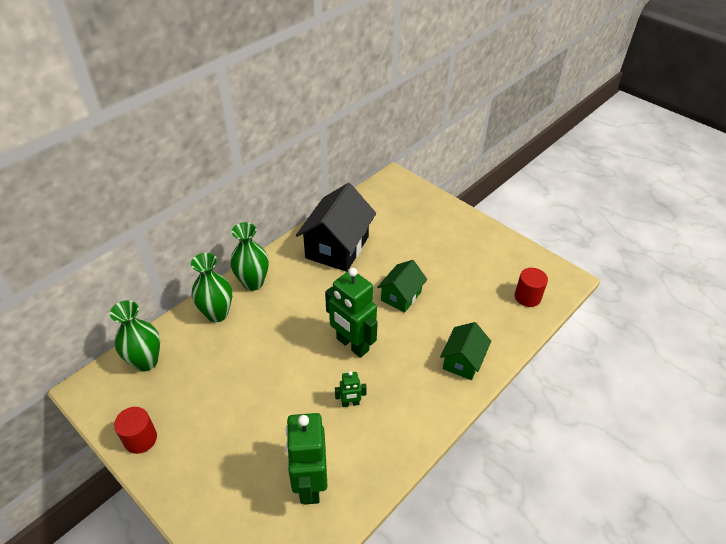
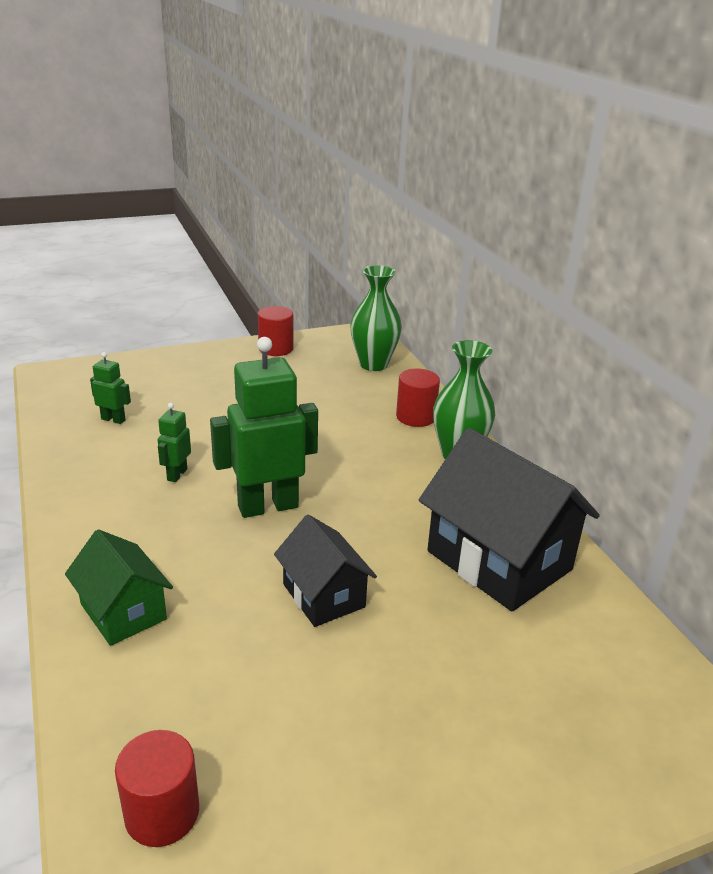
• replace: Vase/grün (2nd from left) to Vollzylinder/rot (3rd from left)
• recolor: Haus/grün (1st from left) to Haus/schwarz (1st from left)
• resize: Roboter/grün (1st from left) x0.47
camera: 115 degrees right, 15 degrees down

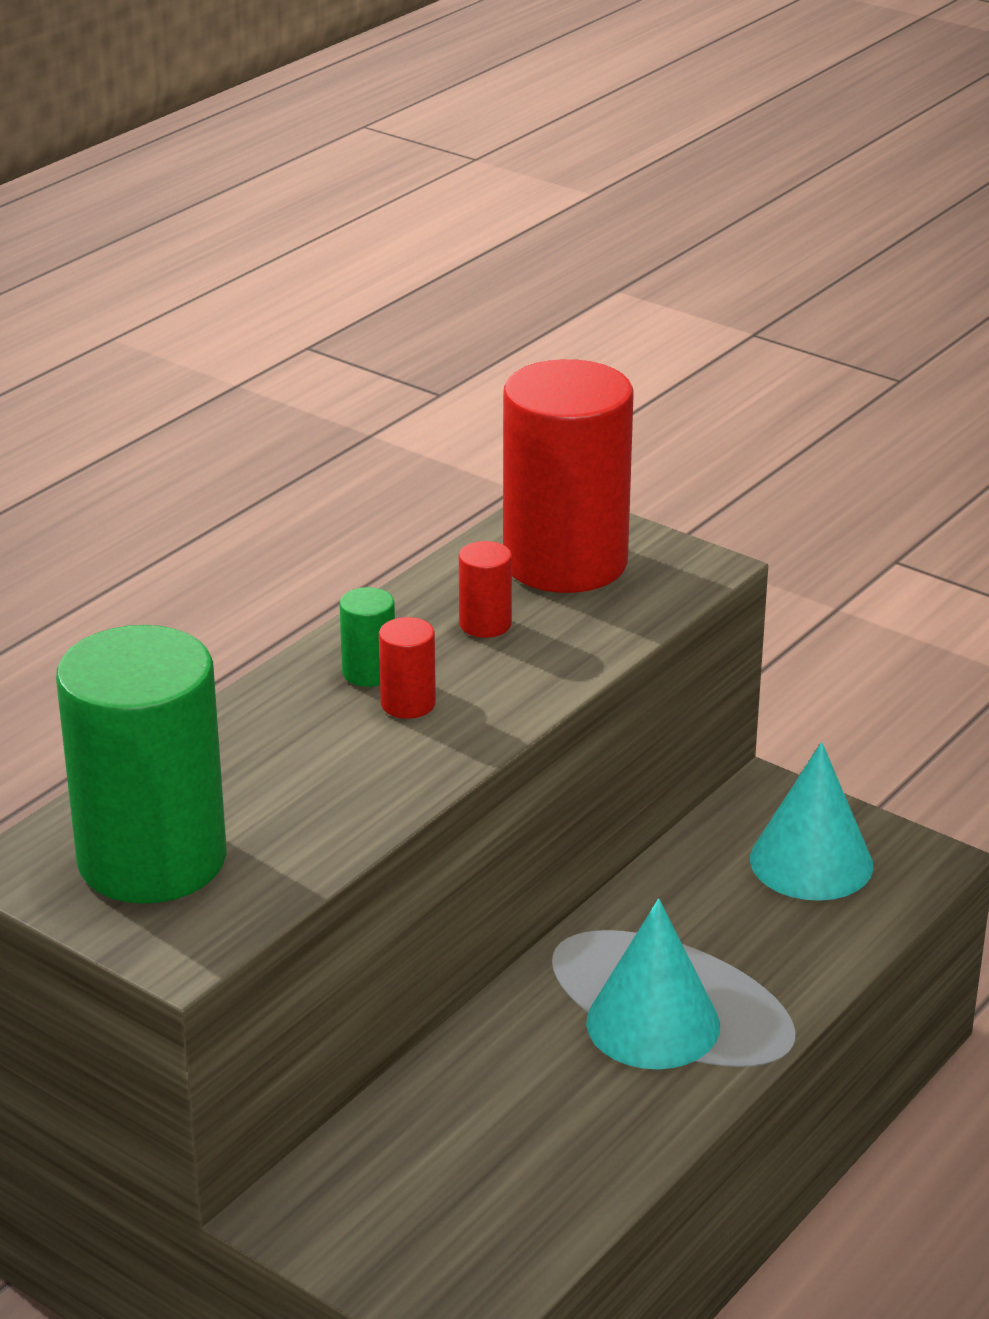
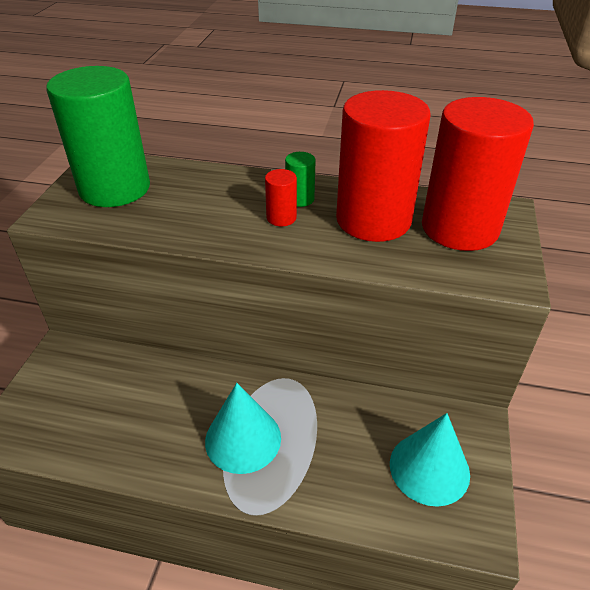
• resize: Vollzylinder/rot (2nd from left) x2.48
camera: 65 degrees right, 10 degrees up

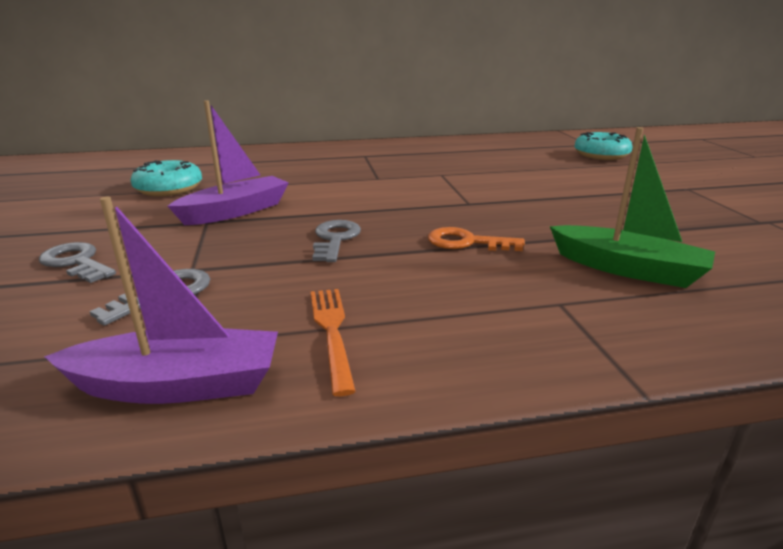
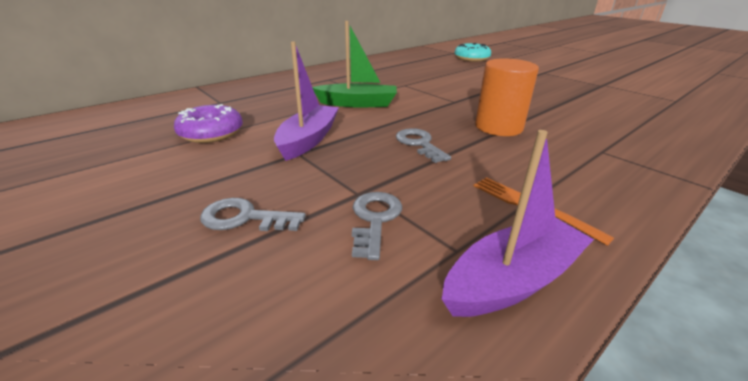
• move: Boot/grün
• replace: Schlüssel/orange to Vollzylinder/orange
• recolor: Donut/türkis (1st from left) to Donut/lila
camera: 30 degrees left, 5 degrees up

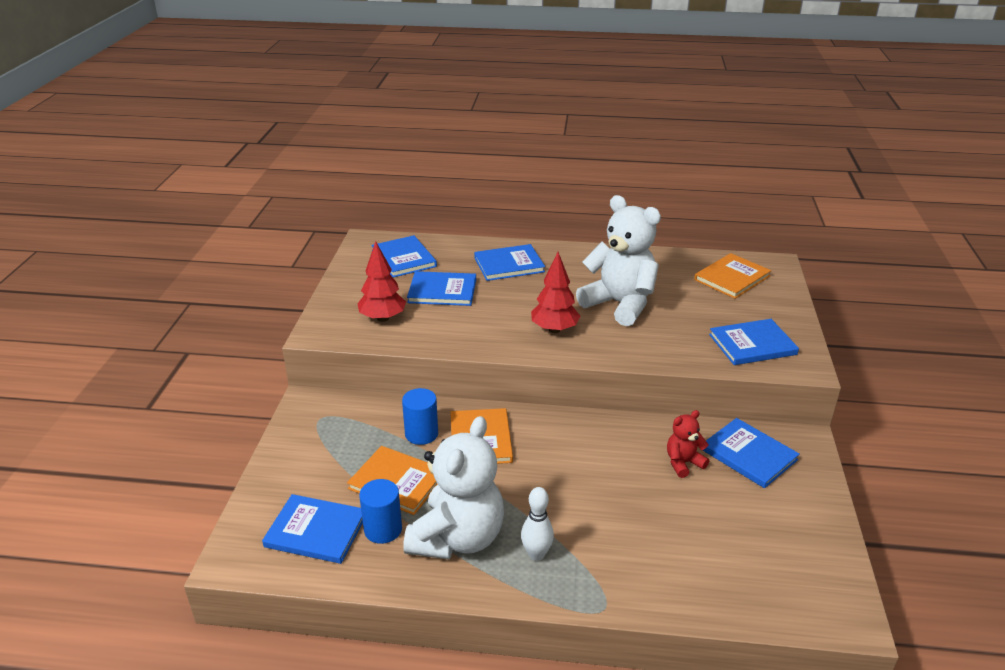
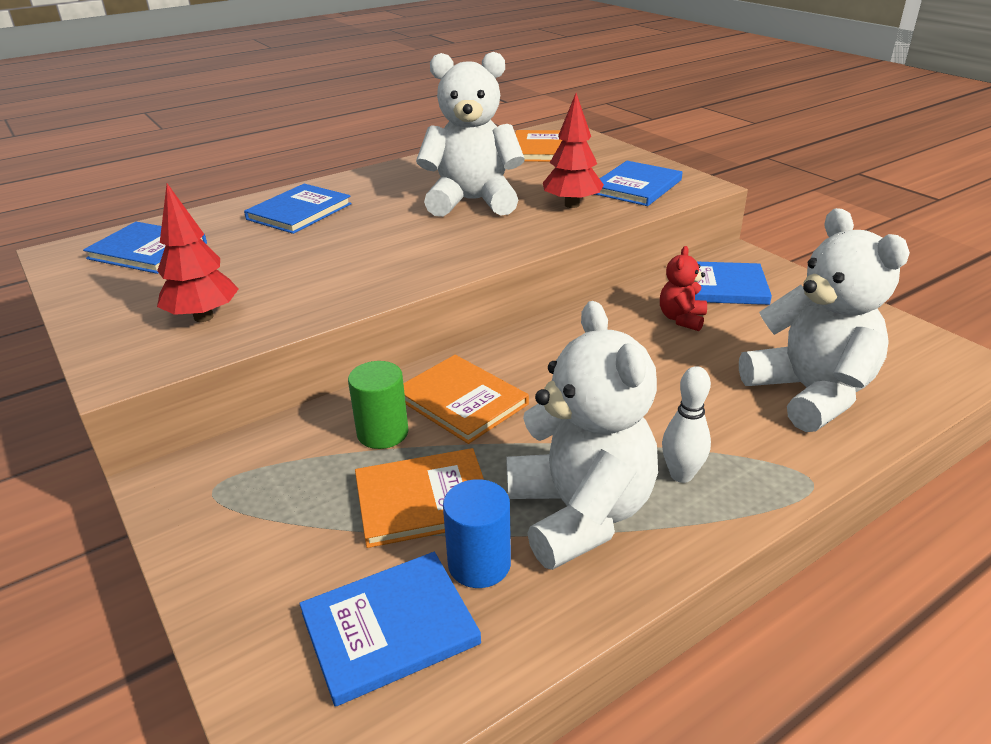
• delete: Buch/blau (3rd from left)
• insert: Teddybär/weiß (3rd from left)
• move: Baum/rot (2nd from left)
• recolor: Vollzylinder/blau (2nd from left) to Vollzylinder/grün
camera: 40 degrees left, 0 degrees up

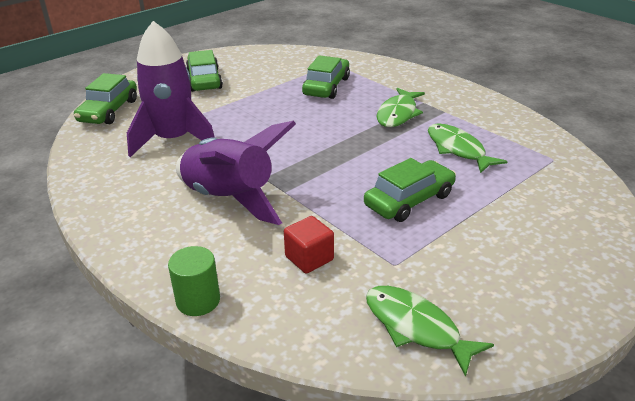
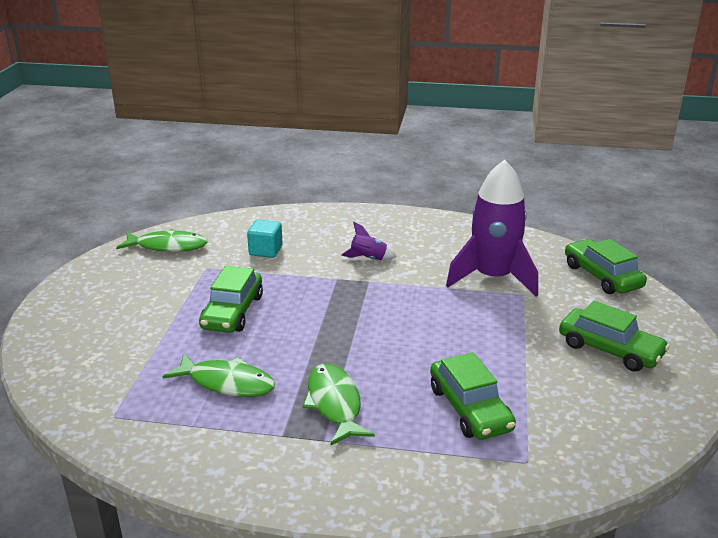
• delete: Vollzylinder/grün
• recolor: Kubus/rot to Kubus/türkis
• resize: Rakete/lila (2nd from left in the first image) x0.42
camera: 140 degrees right, 5 degrees down

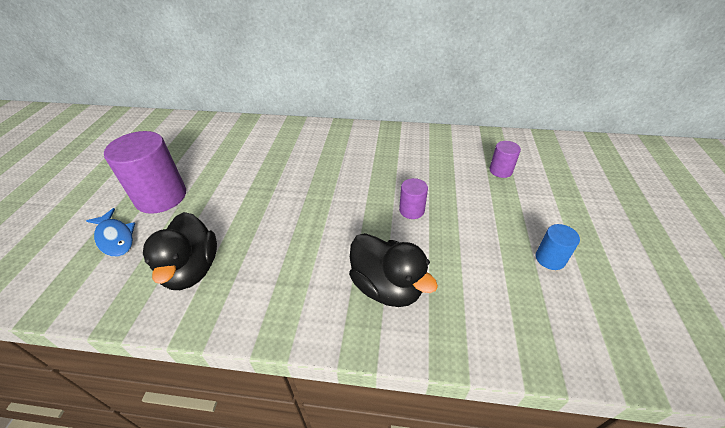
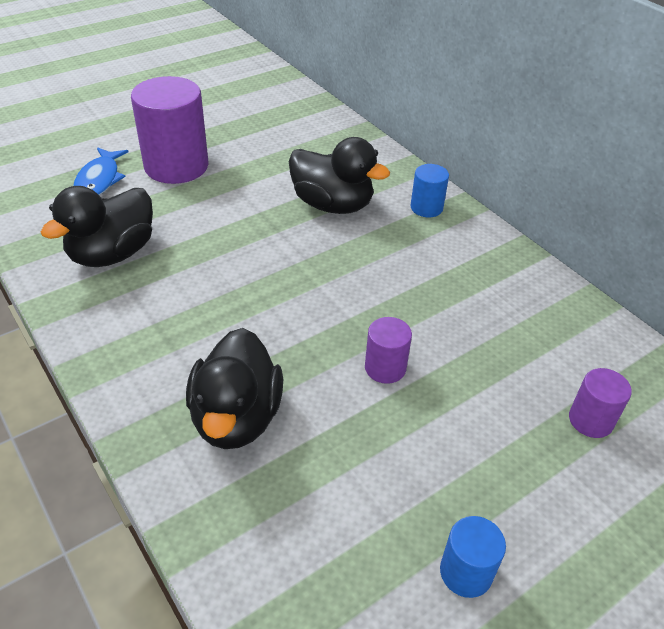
• insert: Ente/schwarz (3rd from left)
• insert: Vollzylinder/blau (1st from left)
camera: 45 degrees right, 0 degrees up

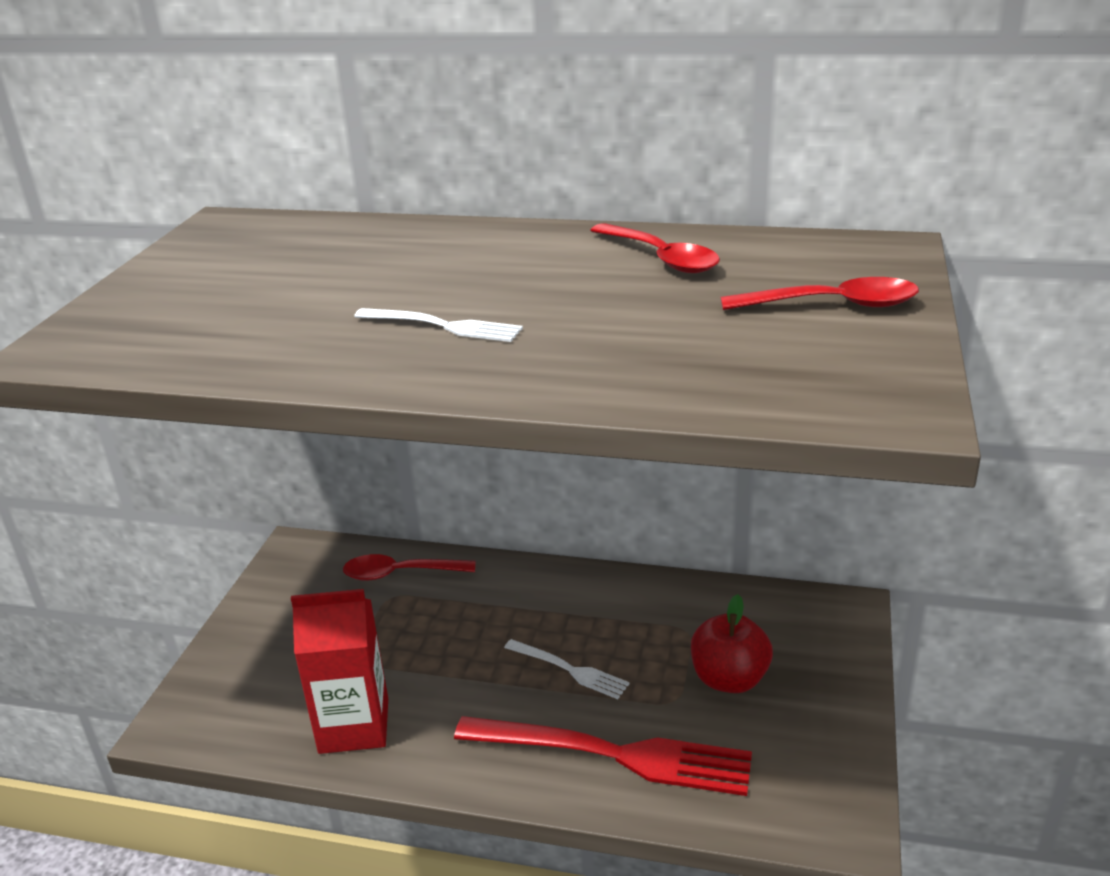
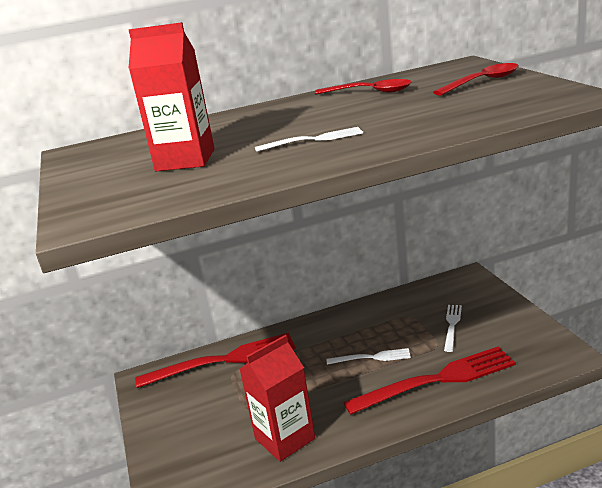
• insert: Getränkekarton/rot (1st from left)
• replace: Löffel/rot (1st from left) to Gabel/rot (1st from left)
• replace: Apfel/rot to Gabel/weiß (3rd from left)
camera: 30 degrees left, 5 degrees down

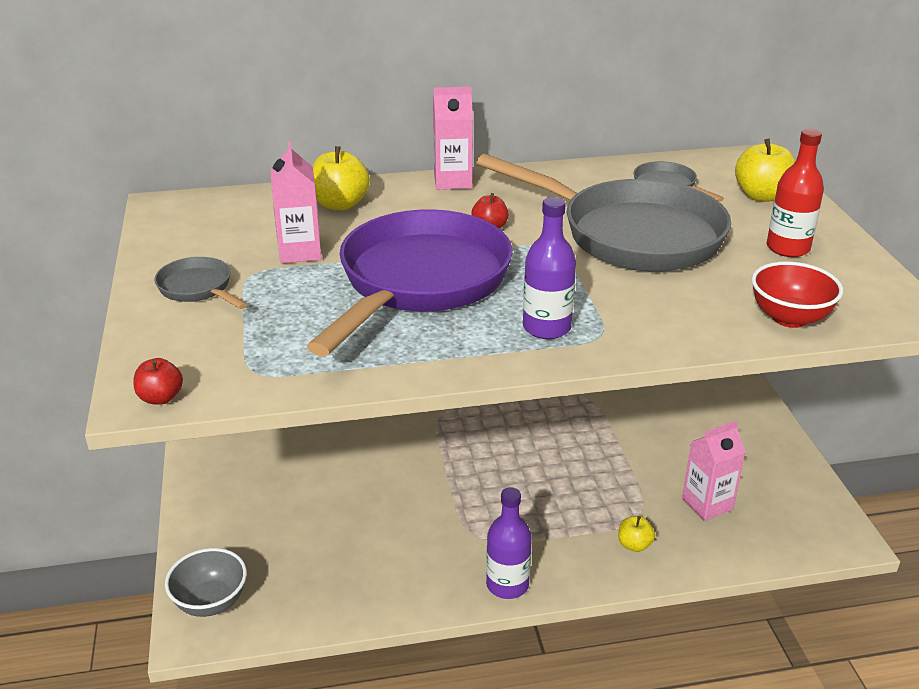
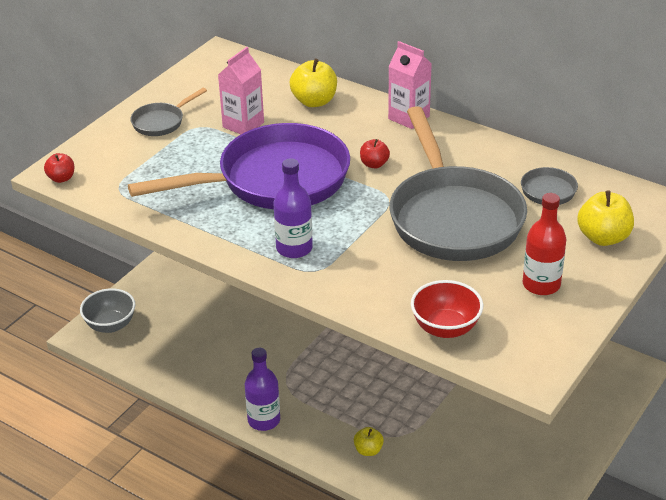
• delete: Getränkekarton/rosa (3rd from left)
• rotate: Pfanne/grau (1st from left) 135 degrees counterclockwise
camera: 45 degrees right, 5 degrees up

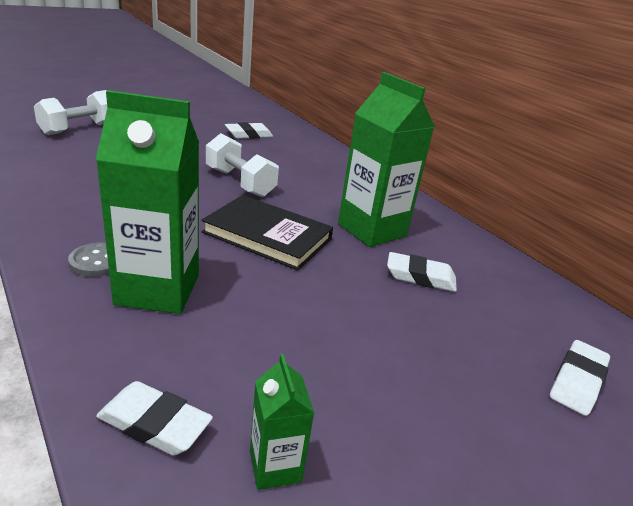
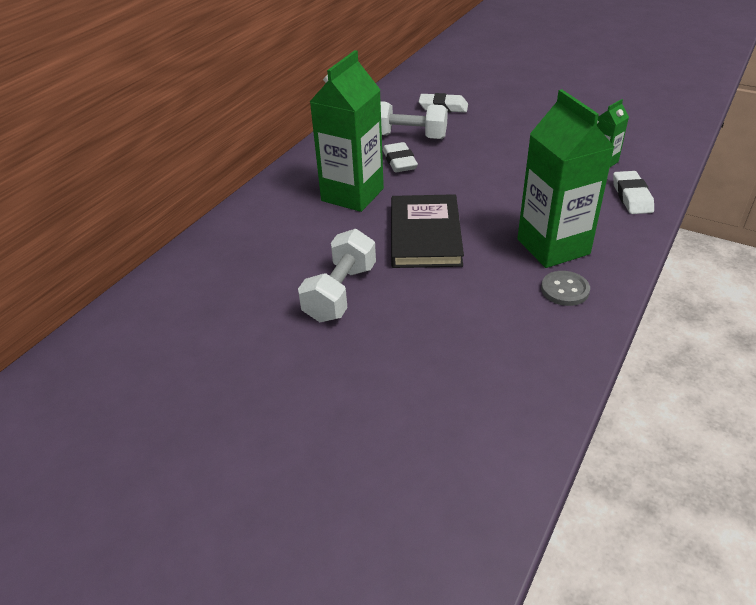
• delete: Radiergummi/weiß (2nd from left)
• move: Hantel/weiß (1st from left in the first image) to Hantel/weiß (2nd from left)
camera: 110 degrees left, 10 degrees up

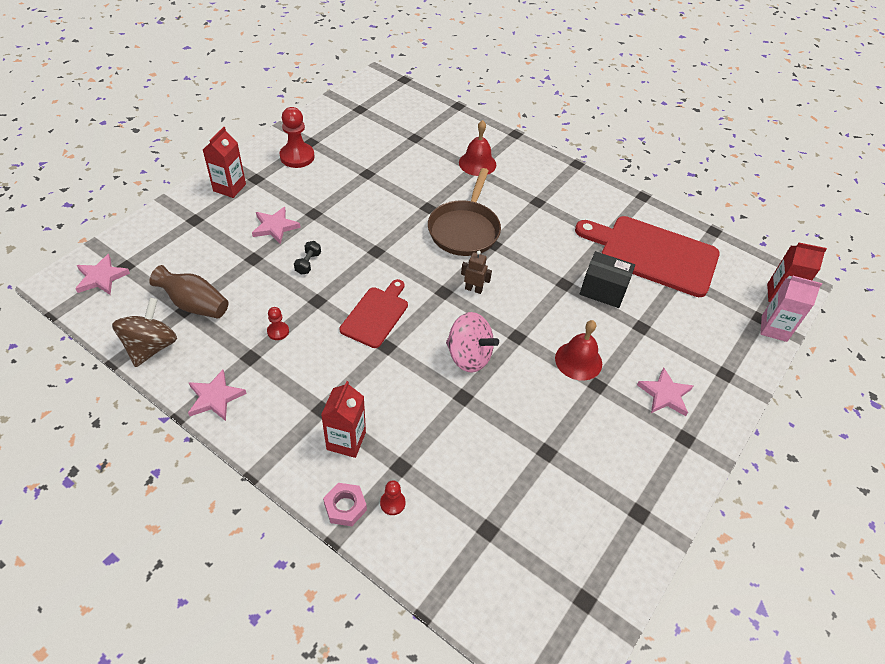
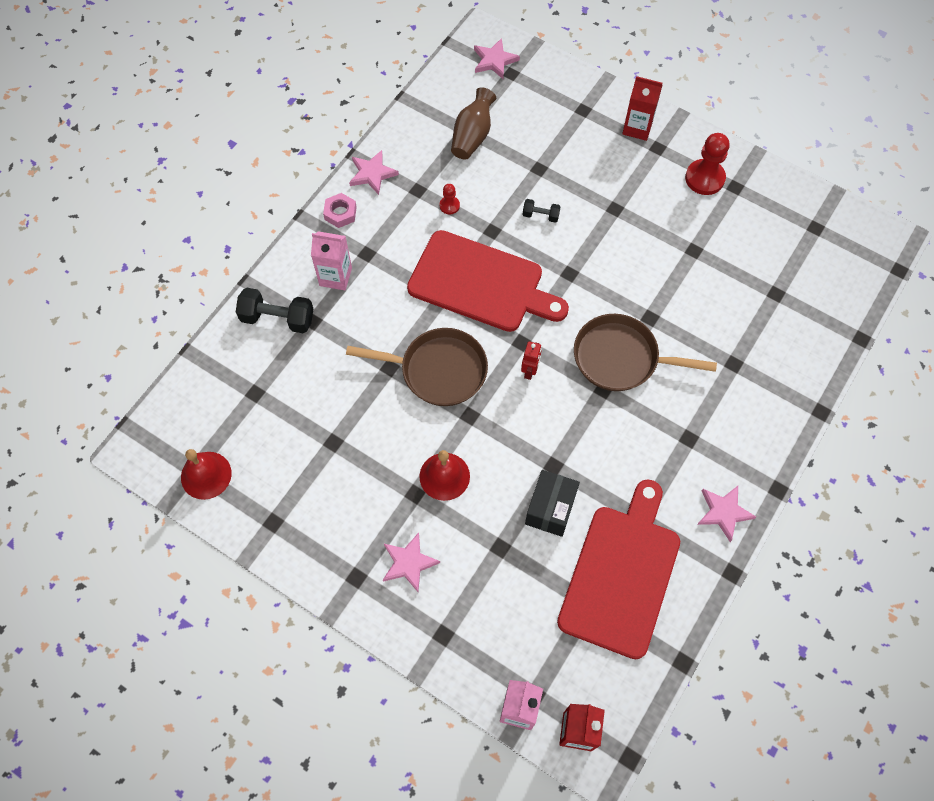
• delete: Kreisel/braun
• move: Stern/rosa (3rd from left in the first image) to Stern/rosa (4th from left)
• move: Sechskantmutter/rosa
• move: Glocke/rot (1st from left)
• replace: Bauer/rot (3rd from left) to Hantel/schwarz (1st from left)
• replace: Kreisel/rosa to Pfanne/braun (1st from left)
• recolor: Getränkekarton/rot (2nd from left) to Getränkekarton/rosa (1st from left)
• recolor: Roboter/braun to Roboter/rot
• resize: Schneidebrett/rot (1st from left) x1.77
camera: 90 degrees right, 15 degrees up

